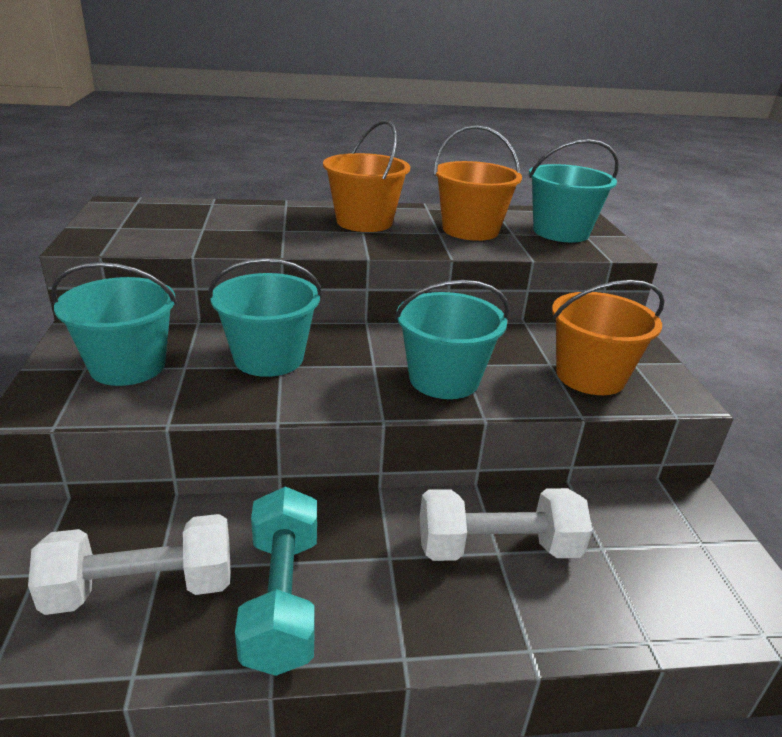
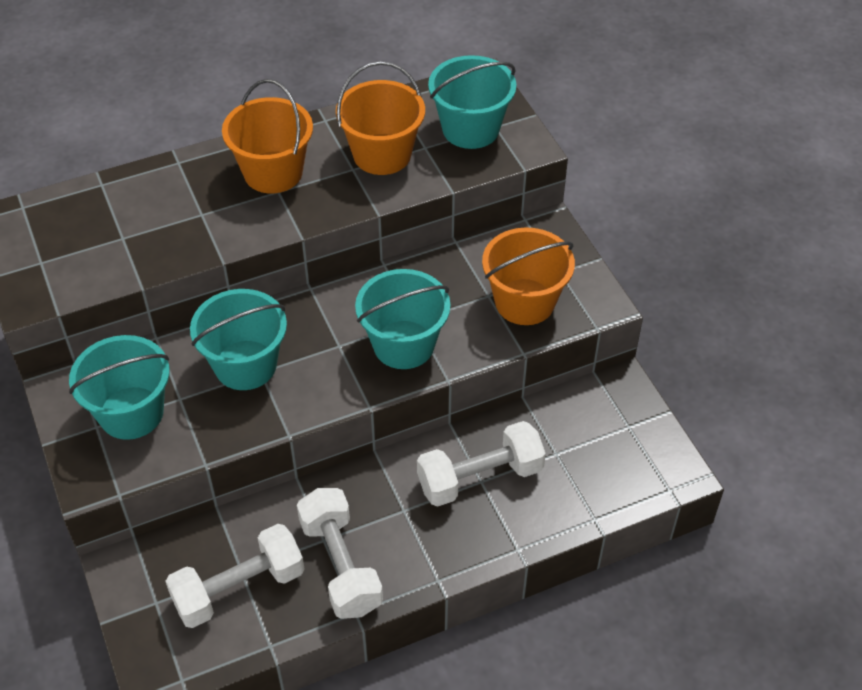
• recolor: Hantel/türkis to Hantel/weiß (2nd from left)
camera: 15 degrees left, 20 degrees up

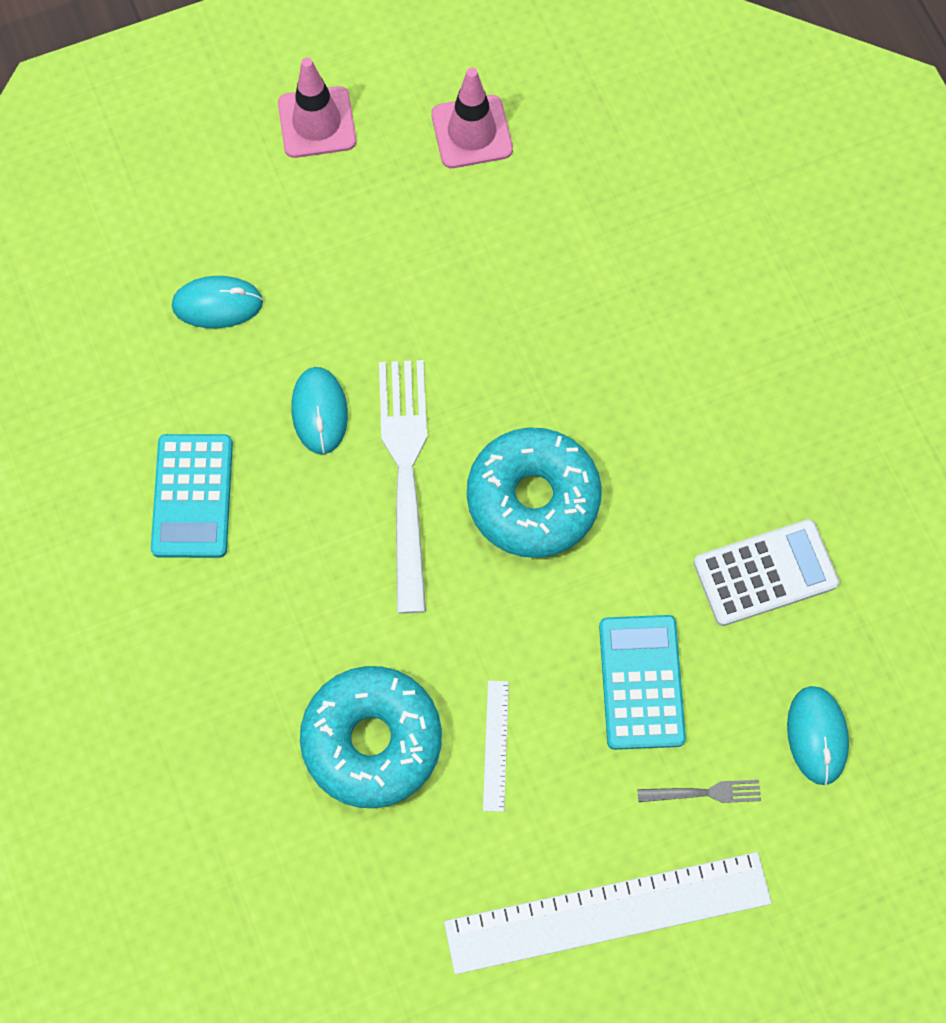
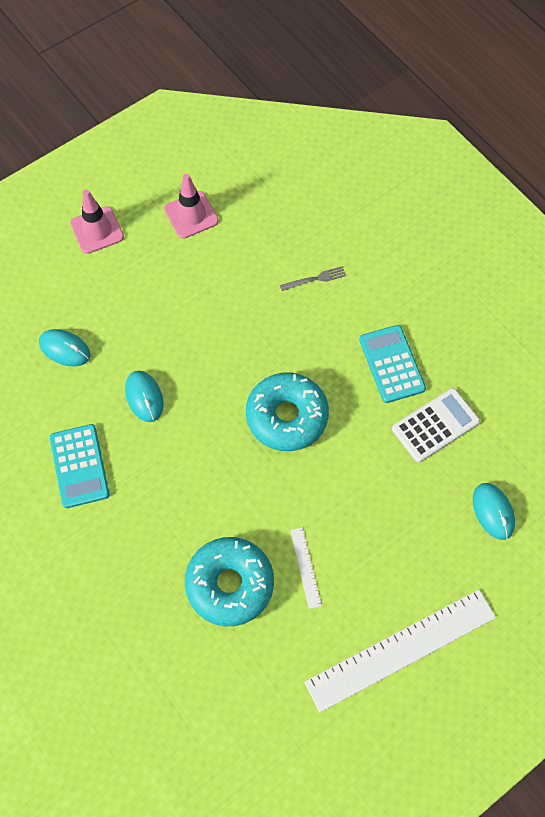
• delete: Gabel/weiß
• move: Taschenrechner/türkis (2nd from left)
• move: Gabel/grau
• rotate: Computermaus/türkis (1st from left) 45 degrees clockwise
camera: 15 degrees left, 5 degrees down

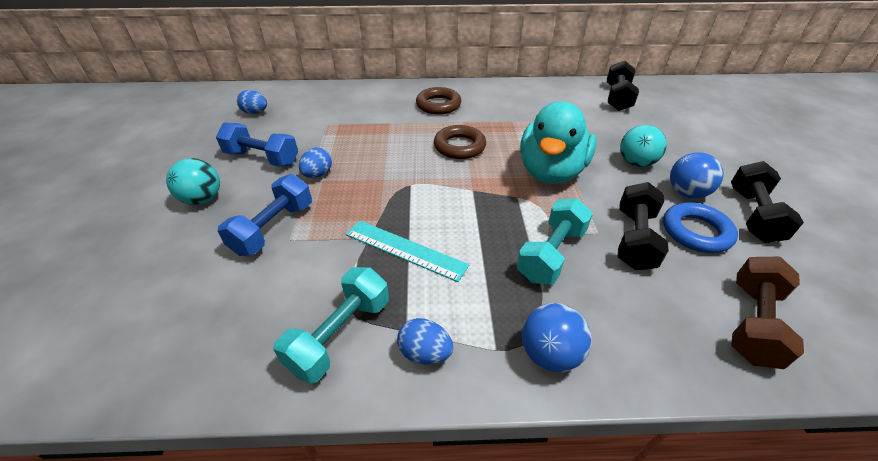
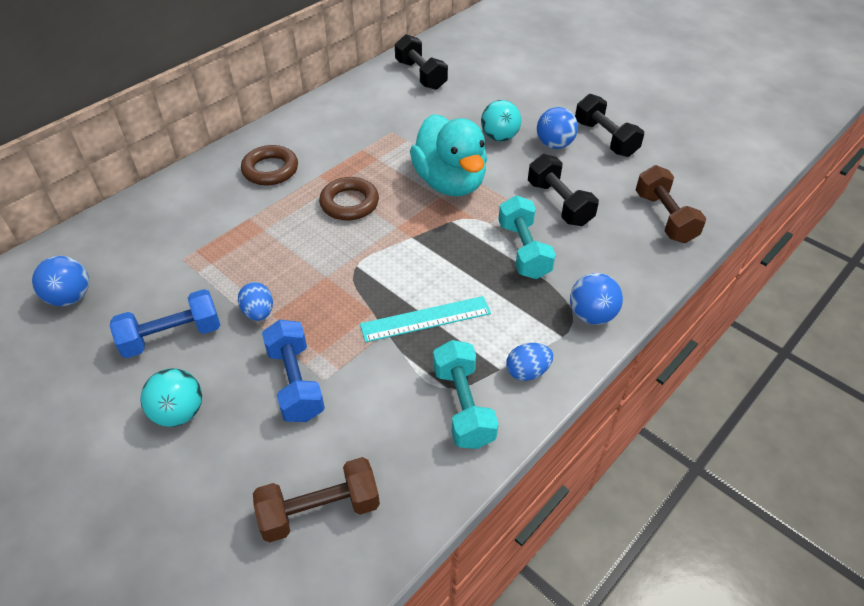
• delete: Ring/blau
• insert: Hantel/braun (1st from left)
• replace: Ei/blau (1st from left) to Ball/blau (1st from left)
camera: 45 degrees left, 5 degrees up

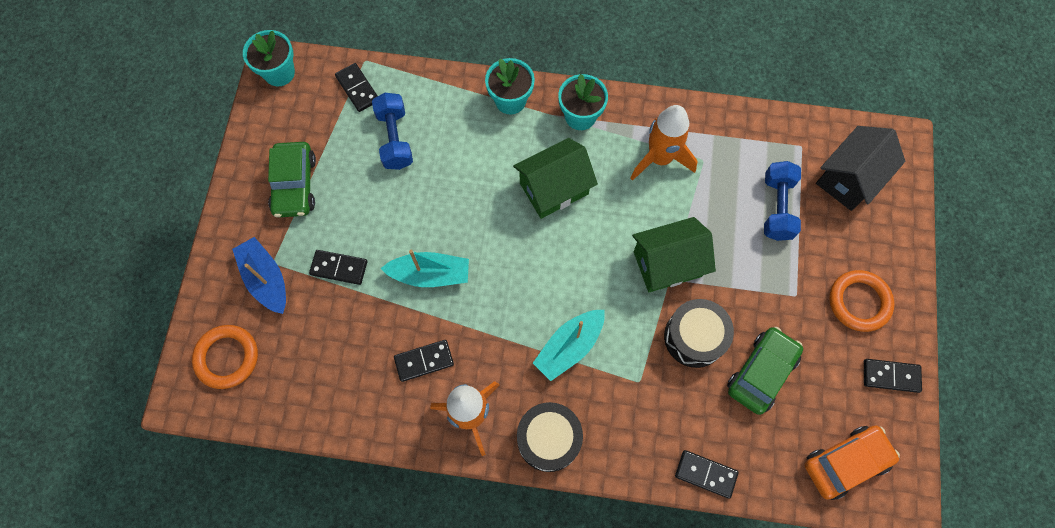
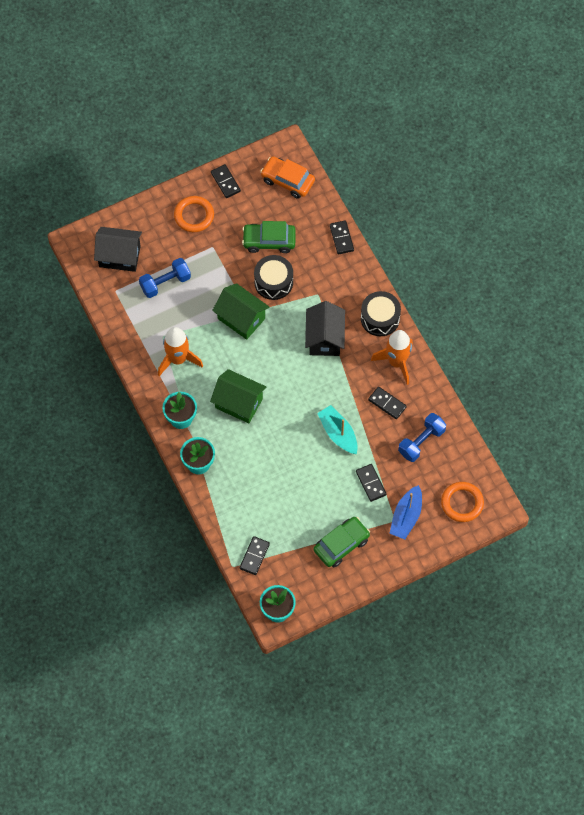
• move: Hantel/blau (1st from left in the first image) to Hantel/blau (2nd from left)
• replace: Boot/türkis (2nd from left) to Haus/schwarz (2nd from left)
camera: 125 degrees left, 5 degrees down

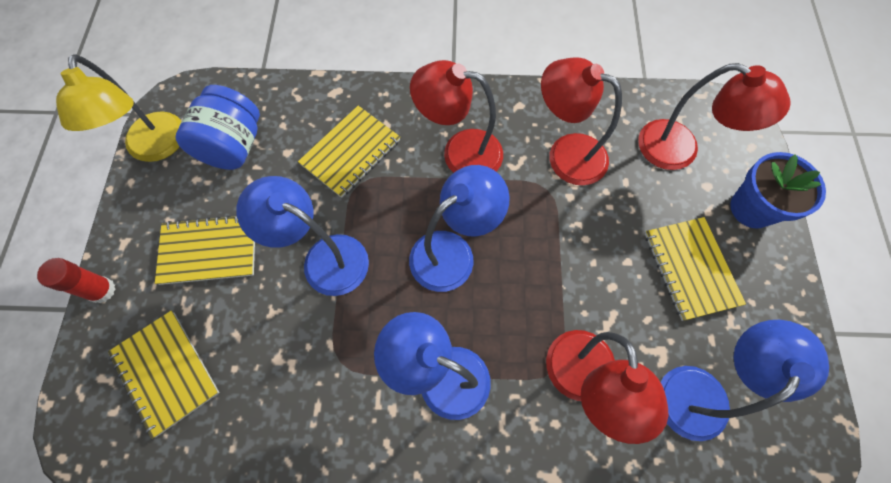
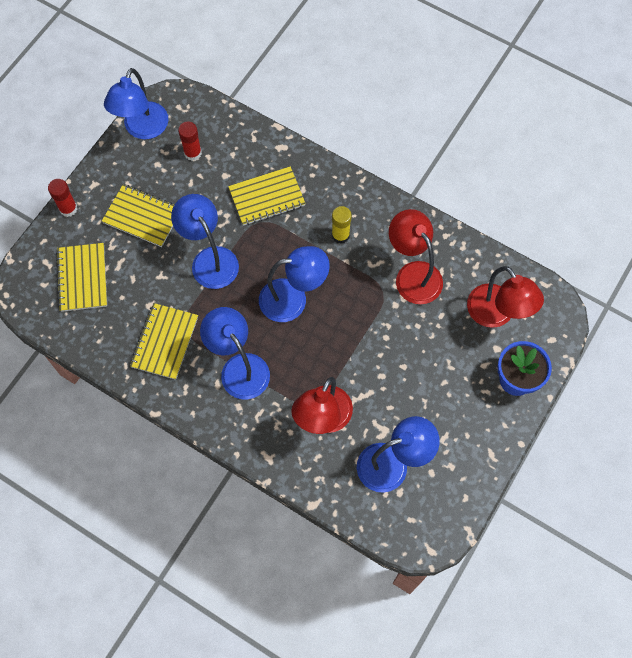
• move: Notizbuch/gelb (4th from left in the first image) to Notizbuch/gelb (3rd from left)
• replace: Einmachglas/blau to Klebestift/rot (2nd from left)
• replace: Lampe/rot (1st from left) to Klebestift/gelb
• recolor: Lampe/gelb to Lampe/blau (1st from left)
camera: 30 degrees right, 0 degrees up

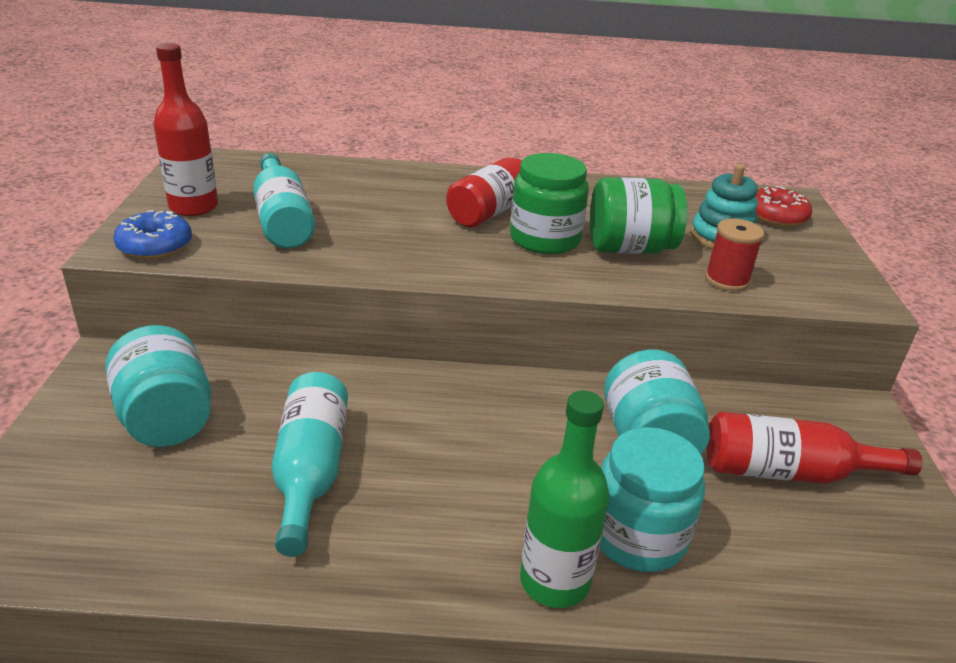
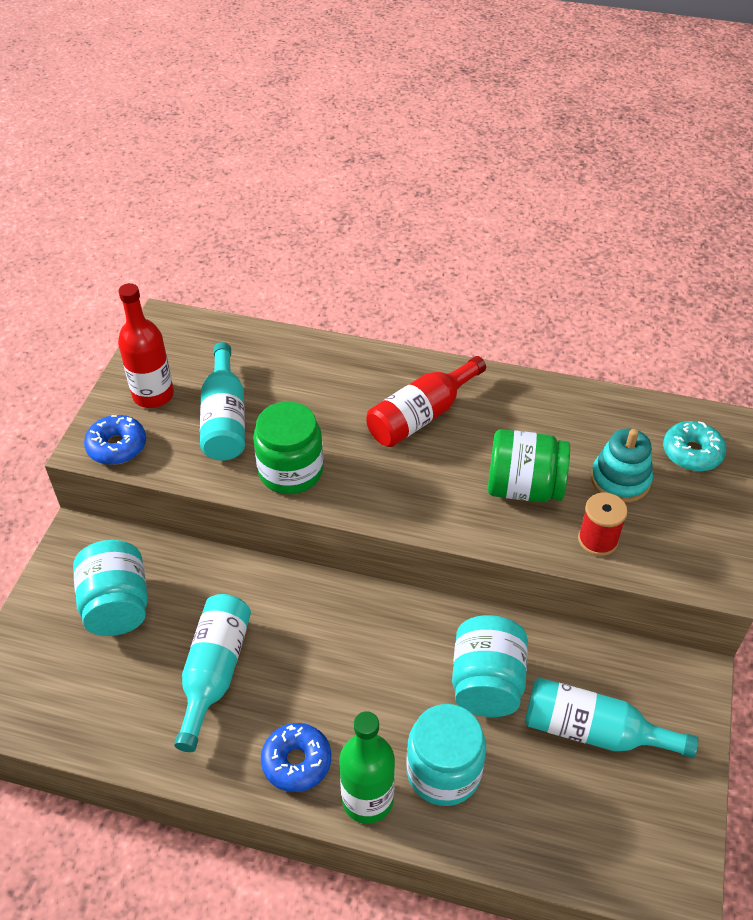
• insert: Donut/blau (2nd from left)
• move: Einmachglas/grün (1st from left)
• recolor: Flasche/rot (3rd from left) to Flasche/türkis (3rd from left)
• recolor: Donut/rot to Donut/türkis
camera: 15 degrees right, 15 degrees up

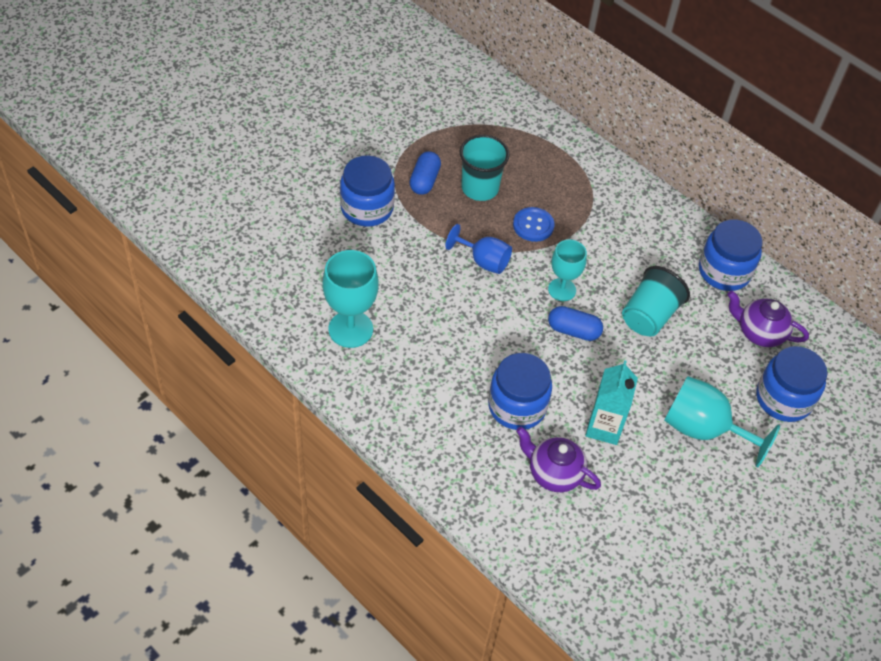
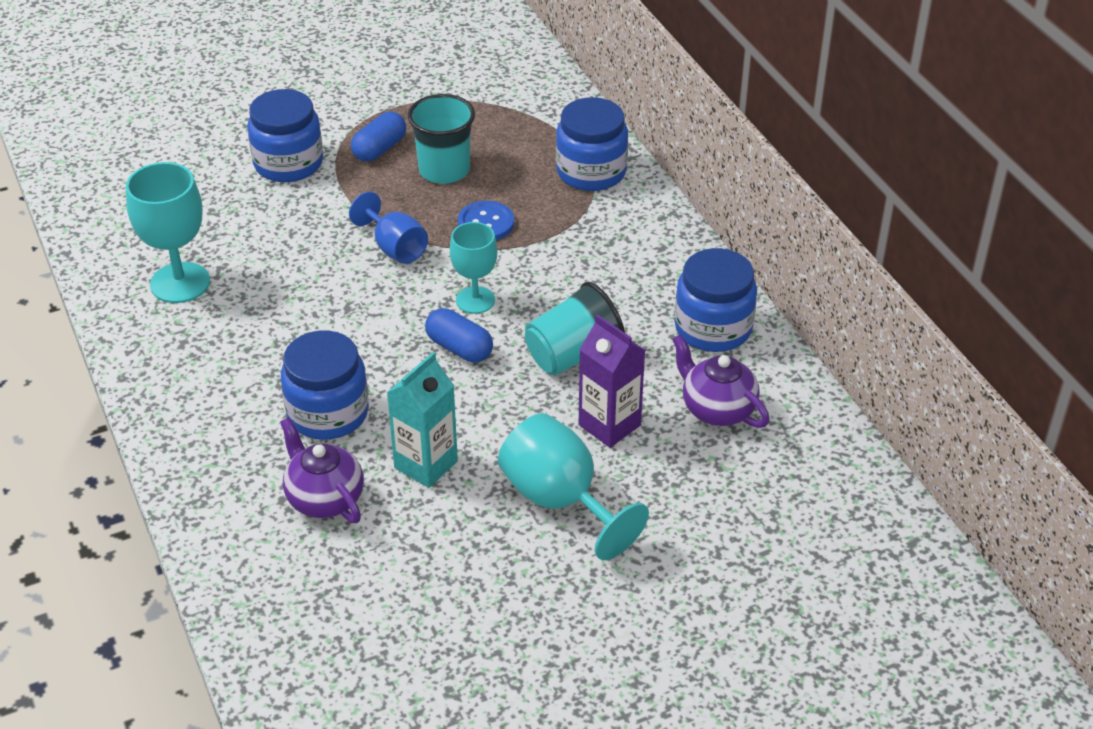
• insert: Getränkekarton/lila
• move: Einmachglas/blau (4th from left in the first image) to Einmachglas/blau (3rd from left)
camera: 25 degrees right, 10 degrees down

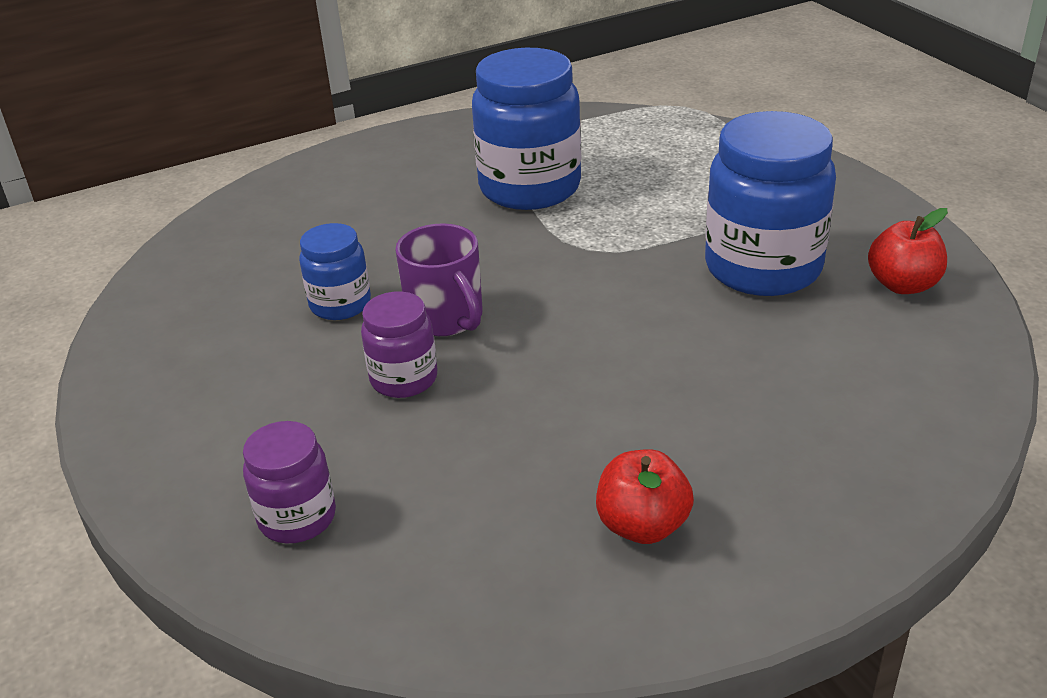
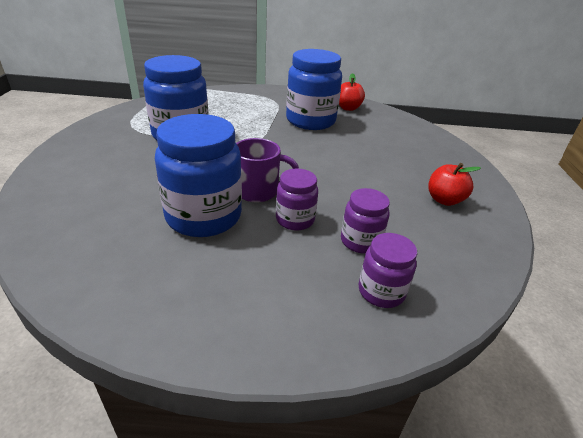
• insert: Einmachglas/lila (2nd from left)
• resize: Einmachglas/blau (1st from left in the first image) x1.89
camera: 65 degrees left, 0 degrees up

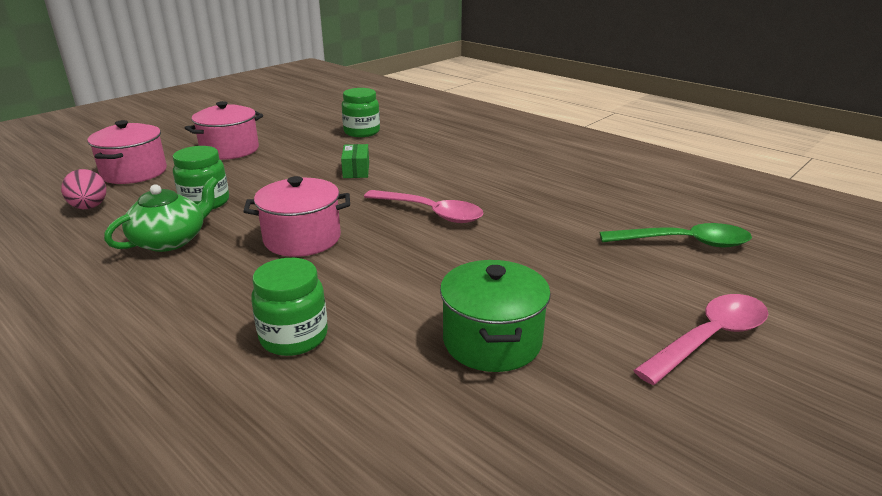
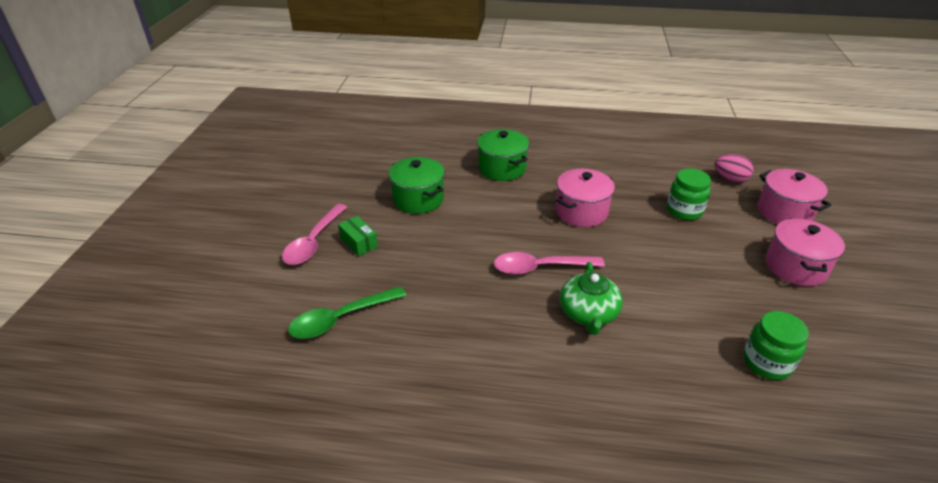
• move: Teekanne/grün
• move: Schachtel/grün
• replace: Einmachglas/grün (2nd from left) to Kochtopf/grün (2nd from left)
camera: 145 degrees right, 10 degrees up

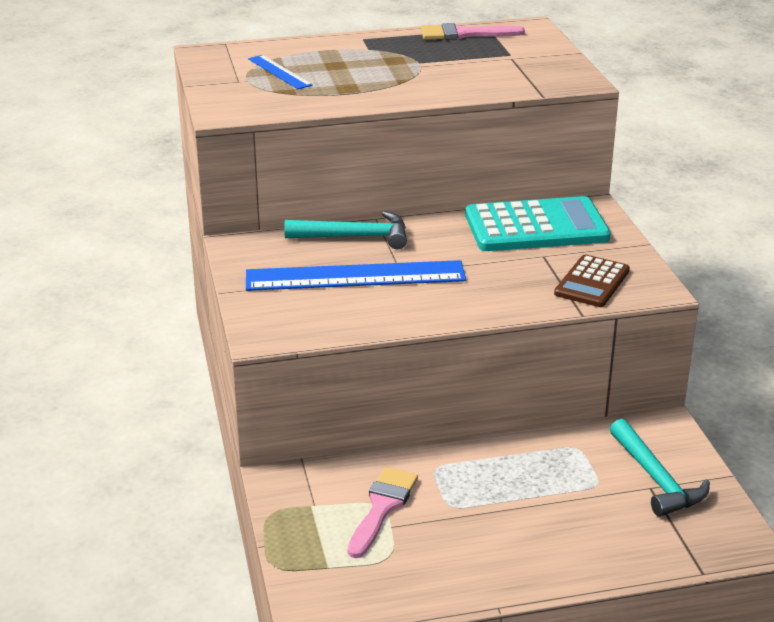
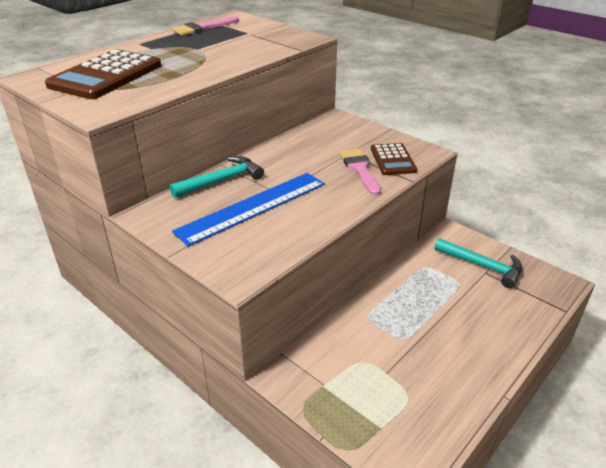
• delete: Taschenrechner/türkis
• move: Pinsel/rosa (1st from left in the first image) to Pinsel/rosa (2nd from left)
• replace: Lineal/blau (1st from left) to Taschenrechner/braun (1st from left)
camera: 35 degrees left, 5 degrees up

